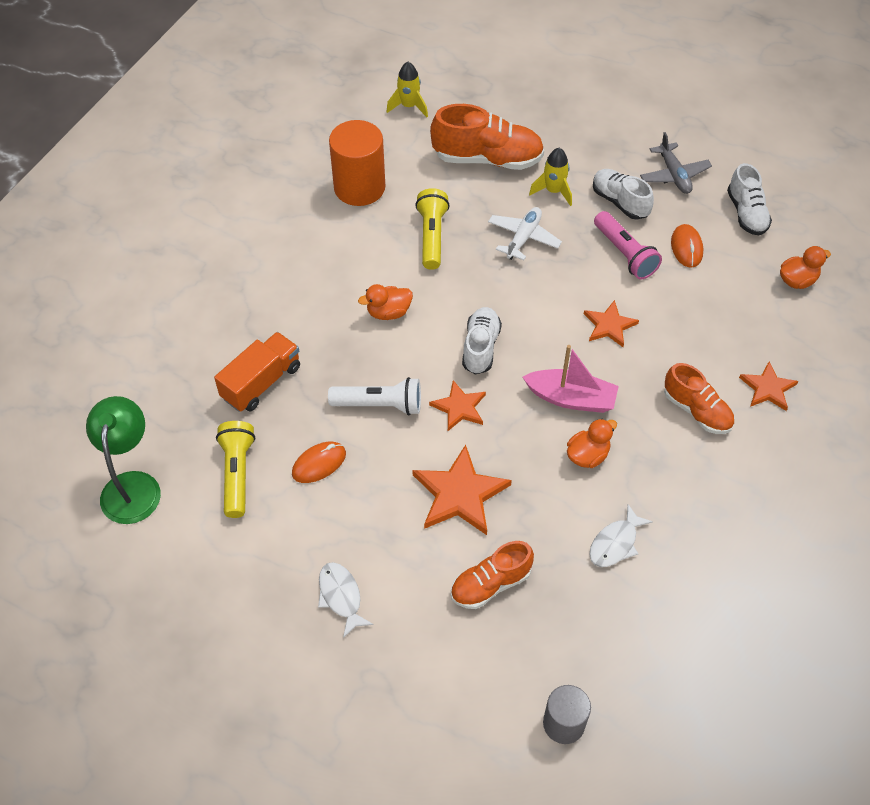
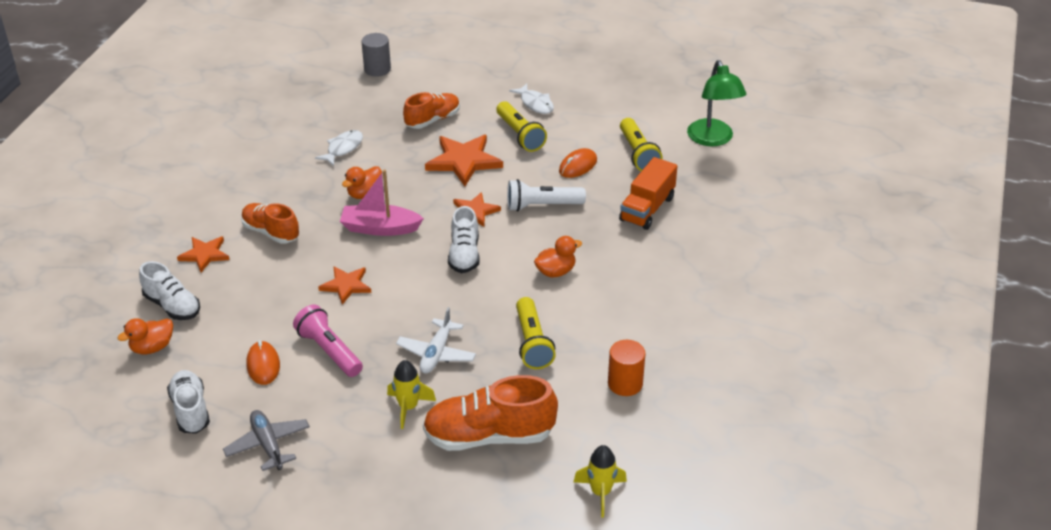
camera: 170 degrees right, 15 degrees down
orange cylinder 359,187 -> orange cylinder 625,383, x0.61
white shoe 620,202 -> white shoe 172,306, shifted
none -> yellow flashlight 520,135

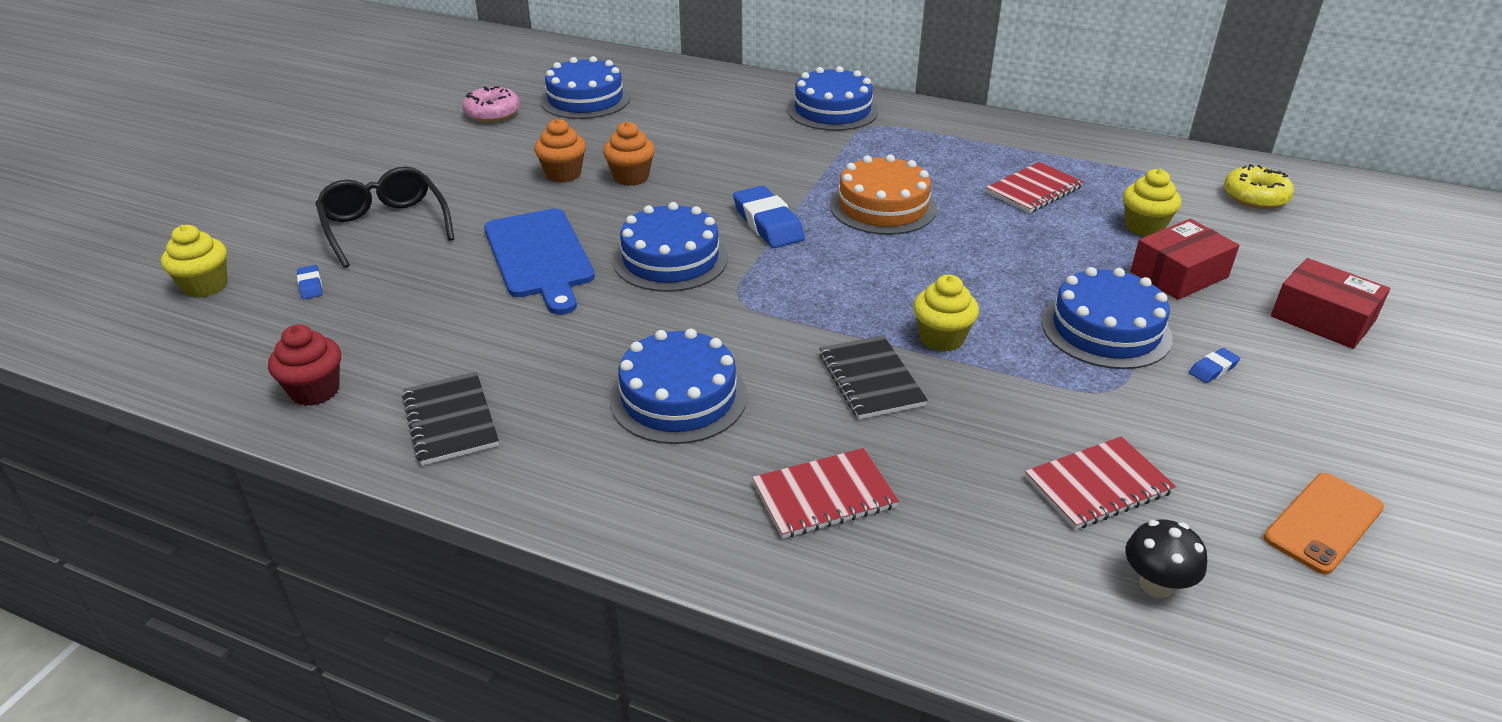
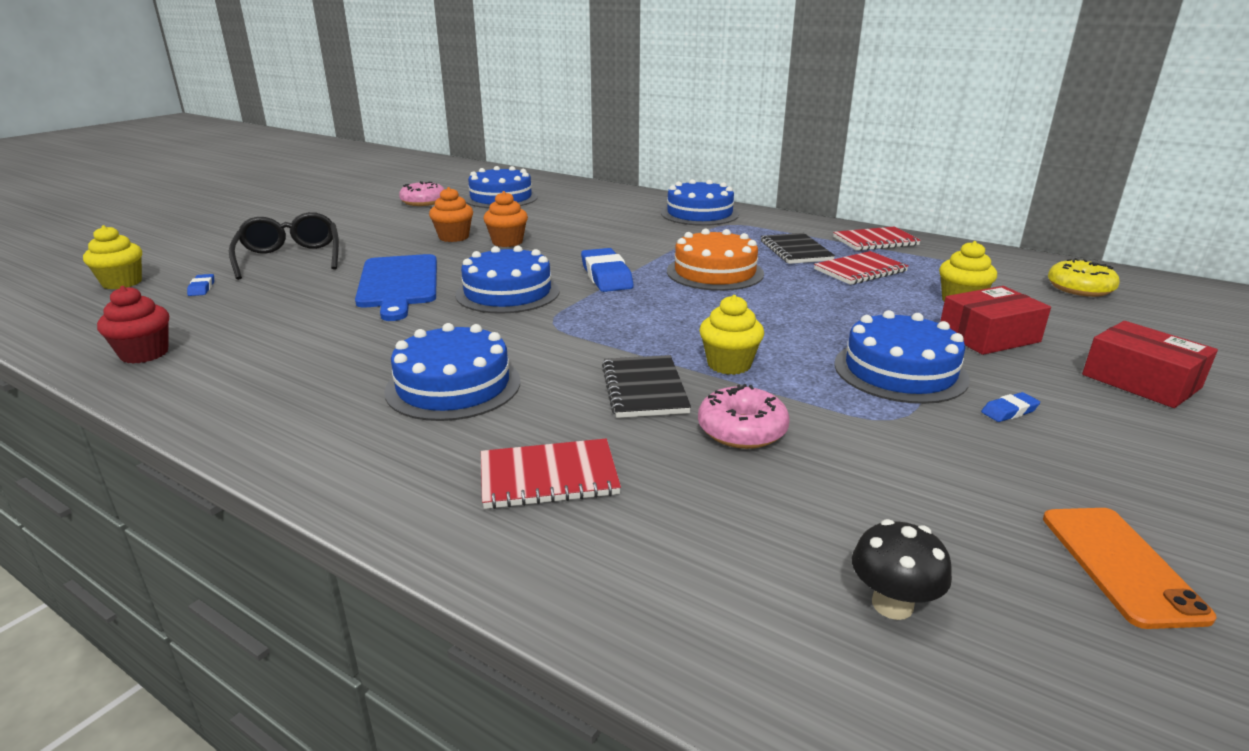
camera: 10 degrees right, 10 degrees down
black notebook 450,421 -> black notebook 795,251, shifted
red notebook 1098,485 -> red notebook 875,241, shifted
orange phone 1323,523 -> orange phone 1120,565, 60 degrees counterclockwise
none -> pink donut 742,430

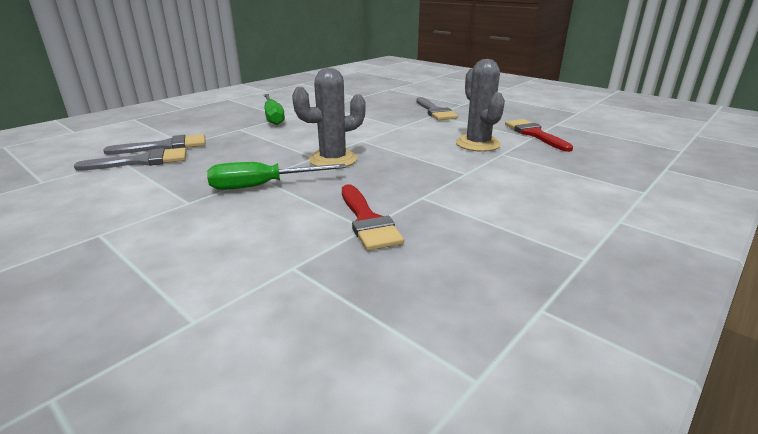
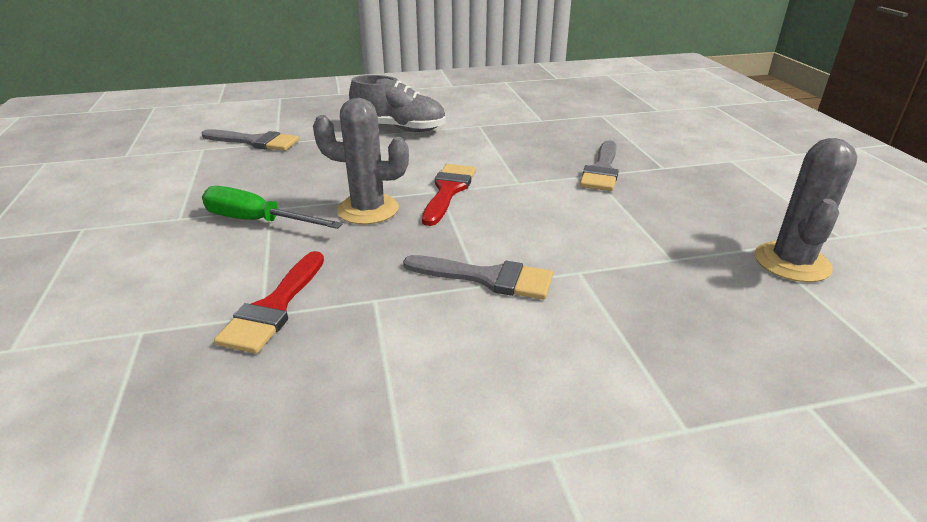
camera: 35 degrees right, 5 degrees up
grey brush 142,161 -> grey brush 487,278, shifted
green screwdriver 273,117 -> grey shoe 400,128
grey cactus 477,144 -> grey cactus 791,262, shifted
red brush 534,134 -> red brush 448,191, shifted

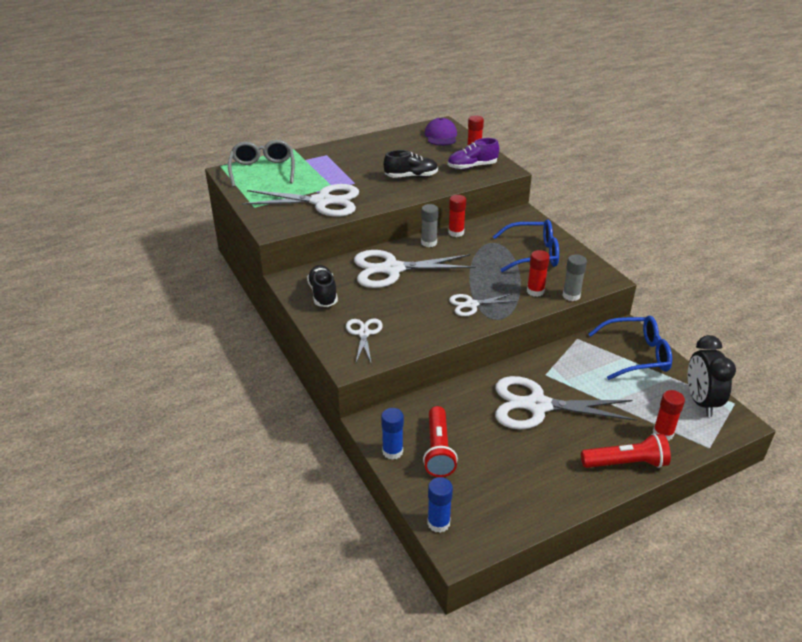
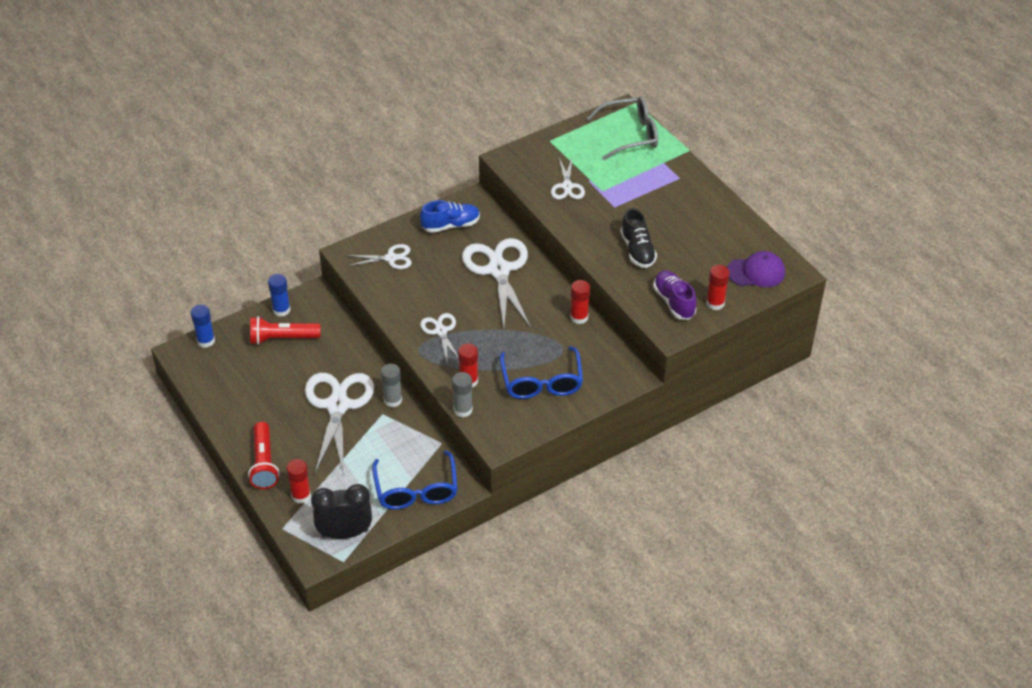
camera: 85 degrees right, 10 degrees up
white scissors 322,202 -> white scissors 567,186, x0.52
black shoe 323,294 -> blue shoe 450,225
grey glue stick 429,243 -> grey glue stick 393,400, shifted

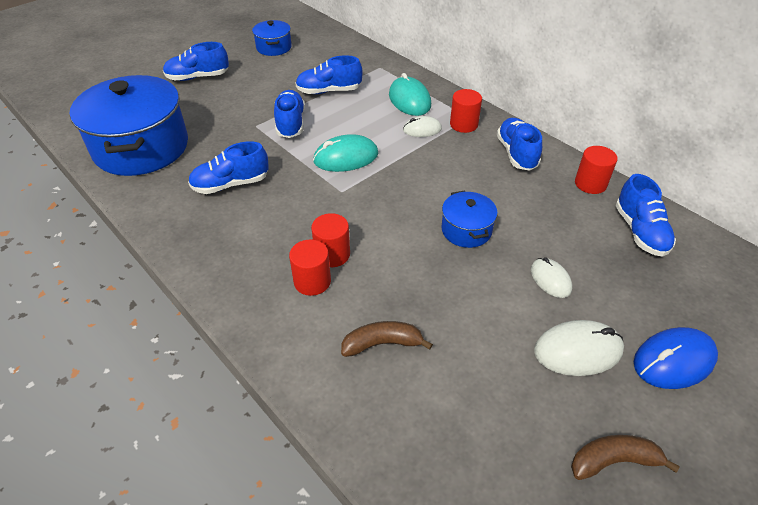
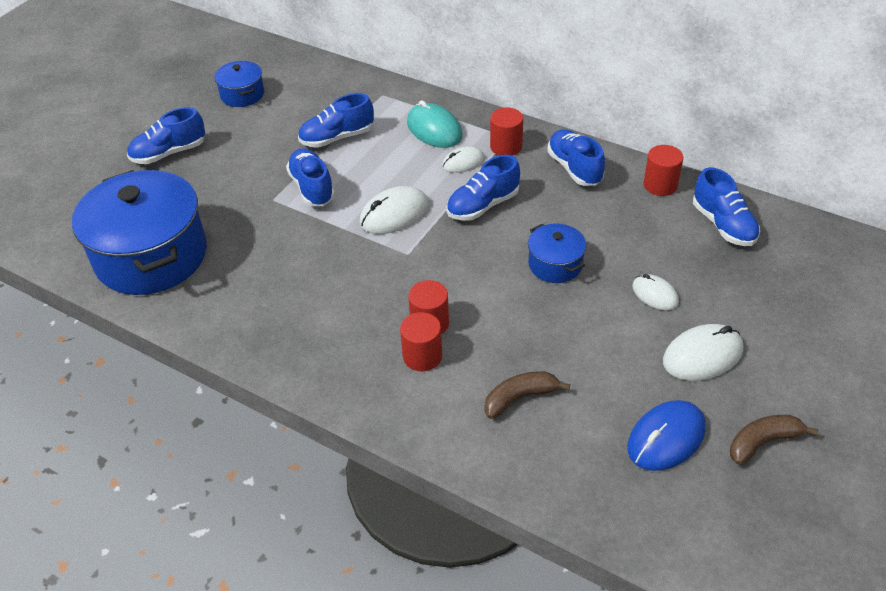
camera: 15 degrees left, 0 degrees up
blue shoe 231,184 -> blue shoe 482,206, shifted
turquoise mouse 346,157 -> white mouse 394,214
blue mouse 673,360 -> blue mouse 666,438, shifted

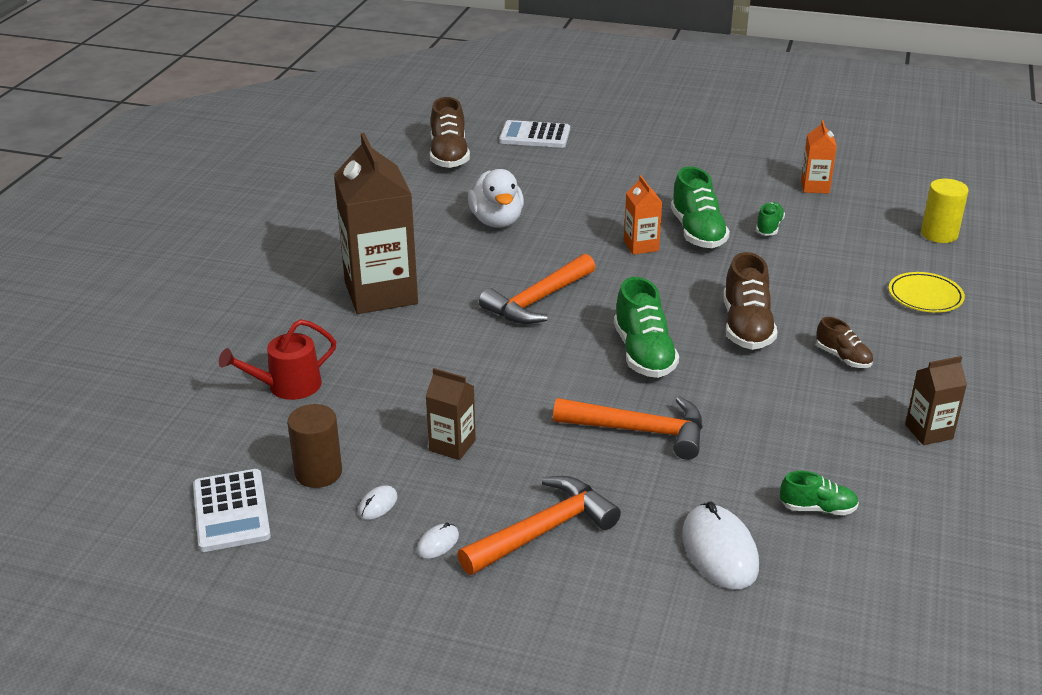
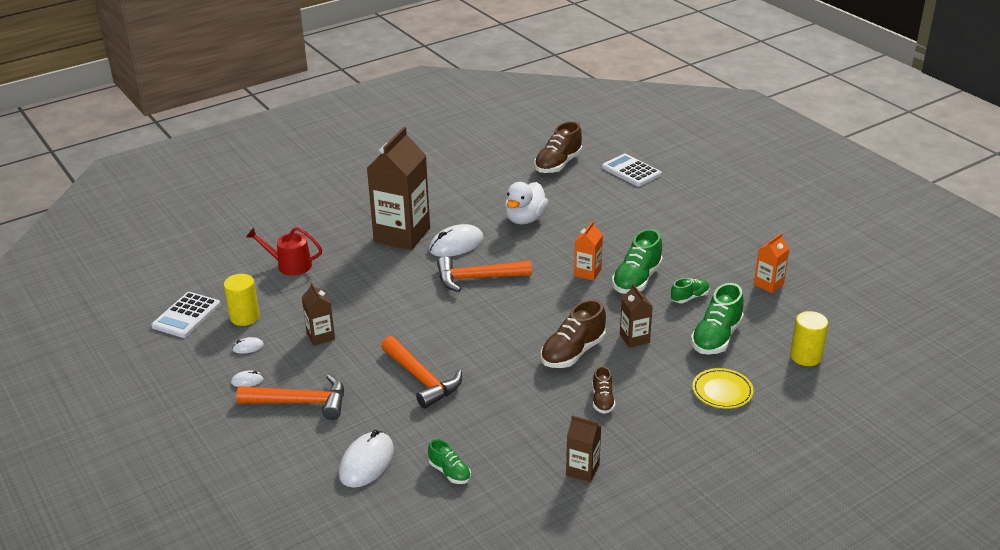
camera: 40 degrees right, 0 degrees up
brown cylinder 318,473 -> yellow cylinder 244,317
green shoe 643,354 -> green shoe 716,338, shifted
none -> white mouse 456,244
none -> brown carton 634,338

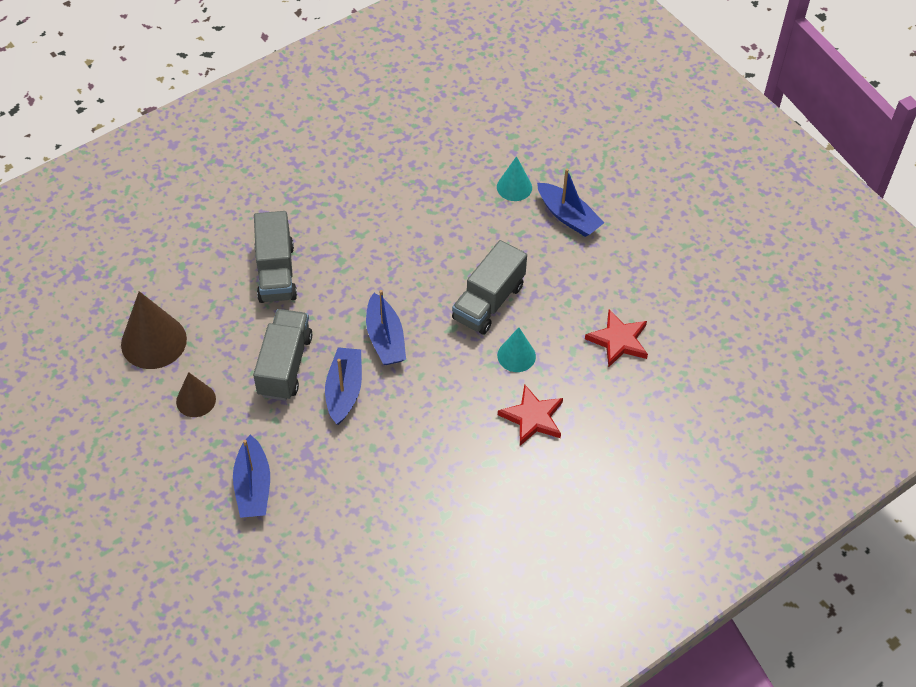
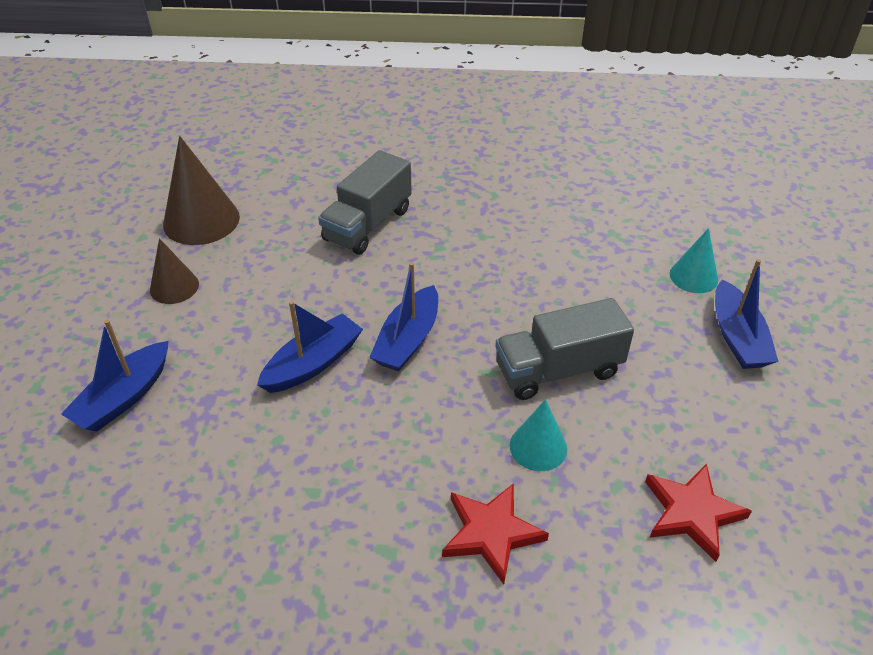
camera: 40 degrees right, 10 degrees down
grey truck 285,365 -> none

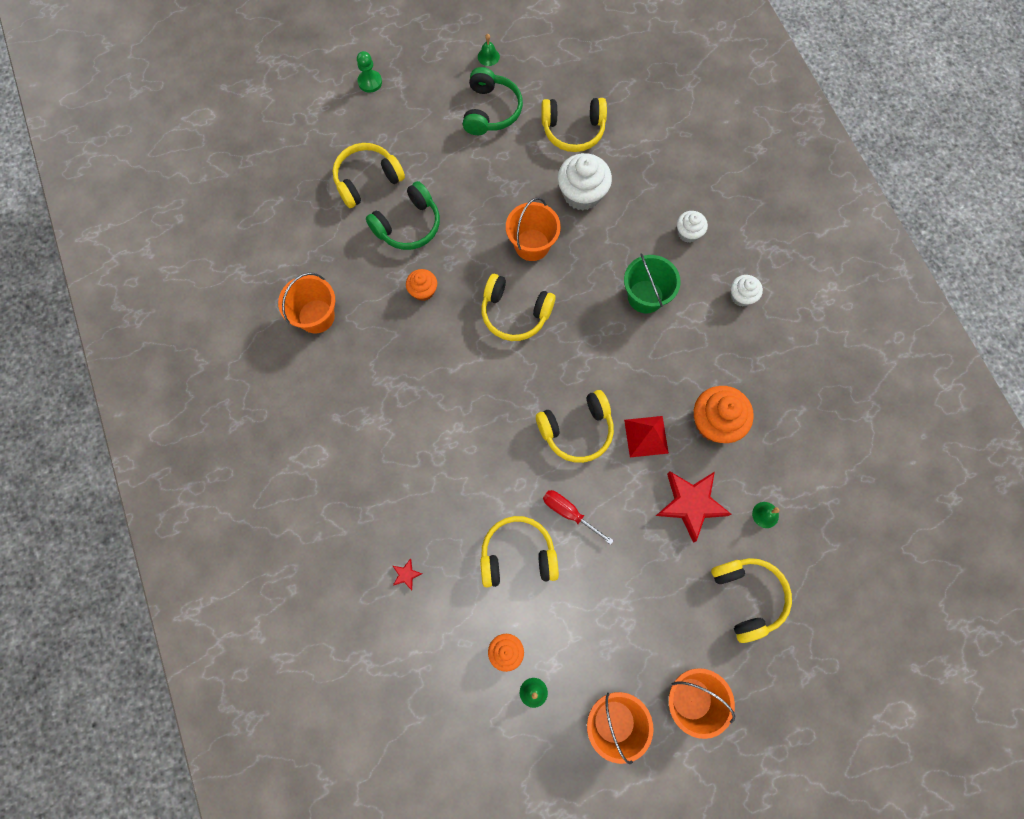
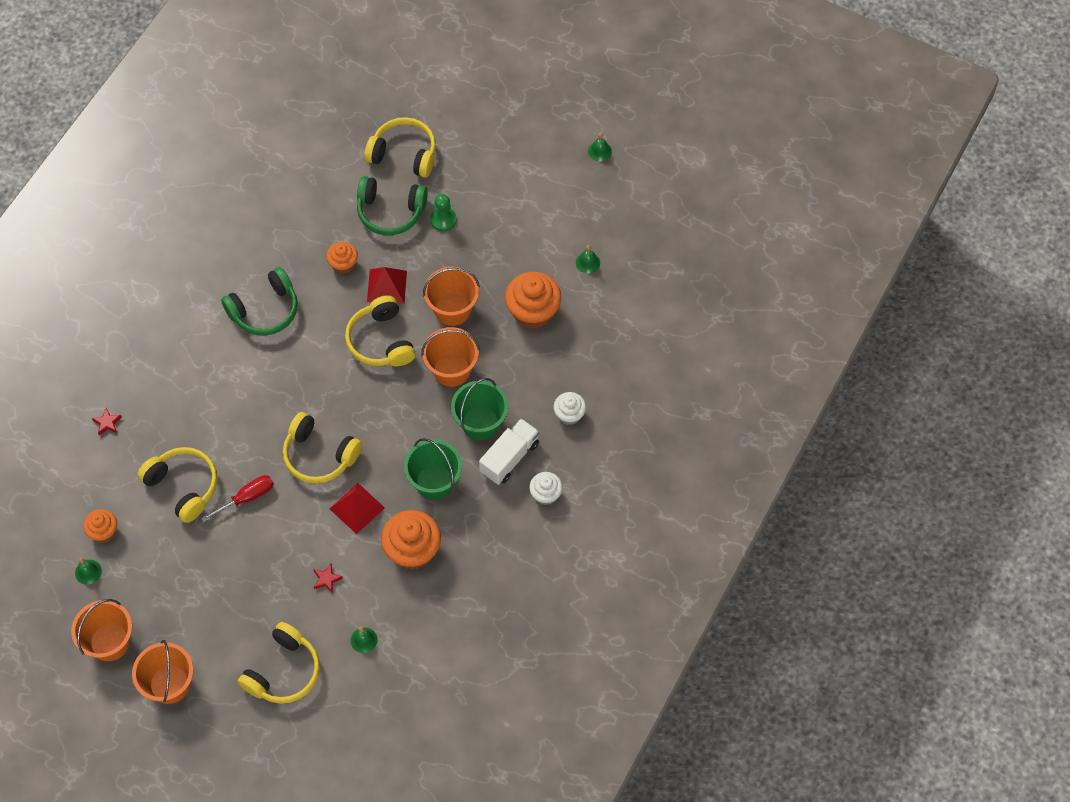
camera: 50 degrees right, 10 degrees down
orange bucket 316,316 -> orange bucket 451,370, shifted
green pawn 370,82 -> green pawn 443,220, shifted
green headphones 491,111 -> green headphones 265,310, shifted
yellow headphones 573,130 -> green bell 587,262
red screwdriver 569,513 -> red screwdriver 246,498, 60 degrees clockwise
white cupcake 582,194 -> orange cupcake 533,311
red star 691,504 -> red star 327,579, x0.42
none -> red pyramid 386,286
none -> green bucket 434,482
none -> white truck 509,458

